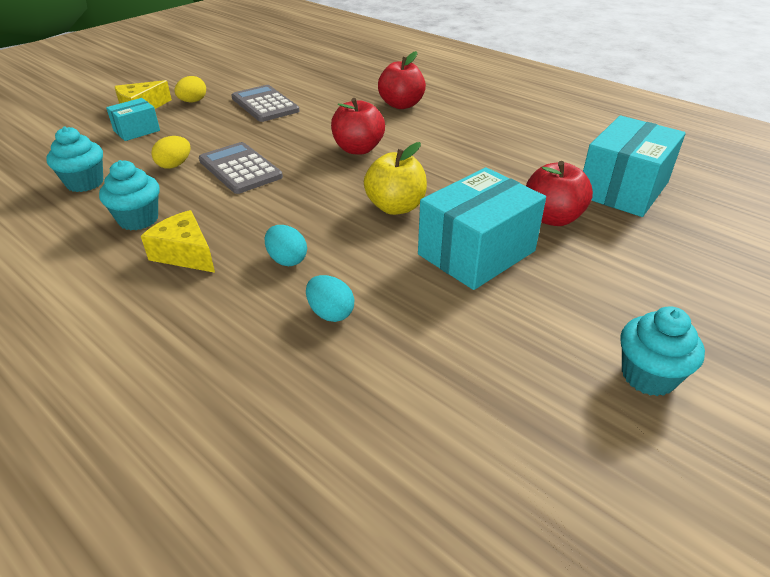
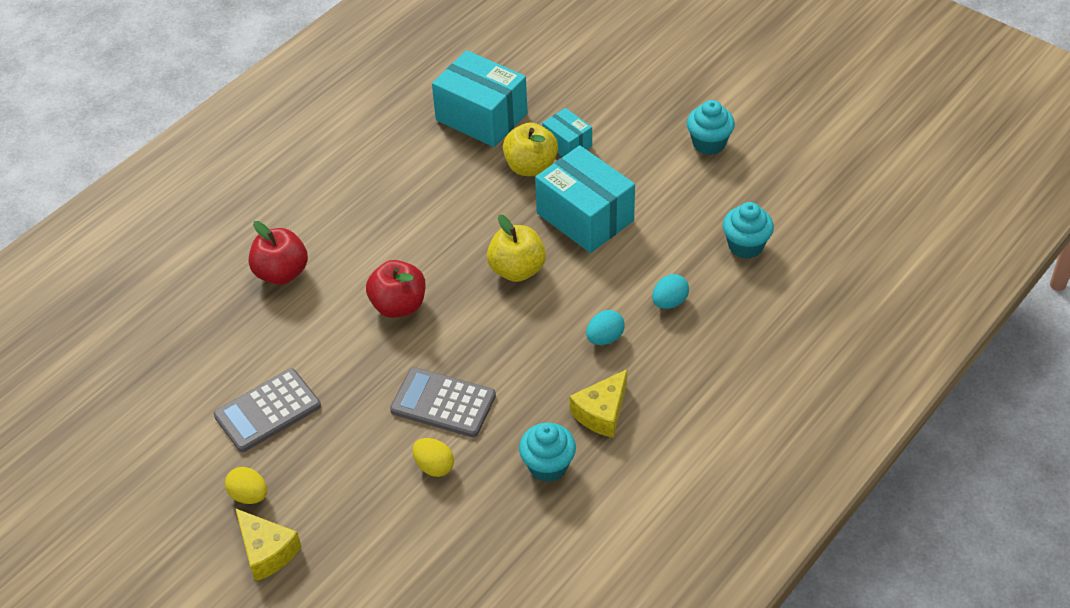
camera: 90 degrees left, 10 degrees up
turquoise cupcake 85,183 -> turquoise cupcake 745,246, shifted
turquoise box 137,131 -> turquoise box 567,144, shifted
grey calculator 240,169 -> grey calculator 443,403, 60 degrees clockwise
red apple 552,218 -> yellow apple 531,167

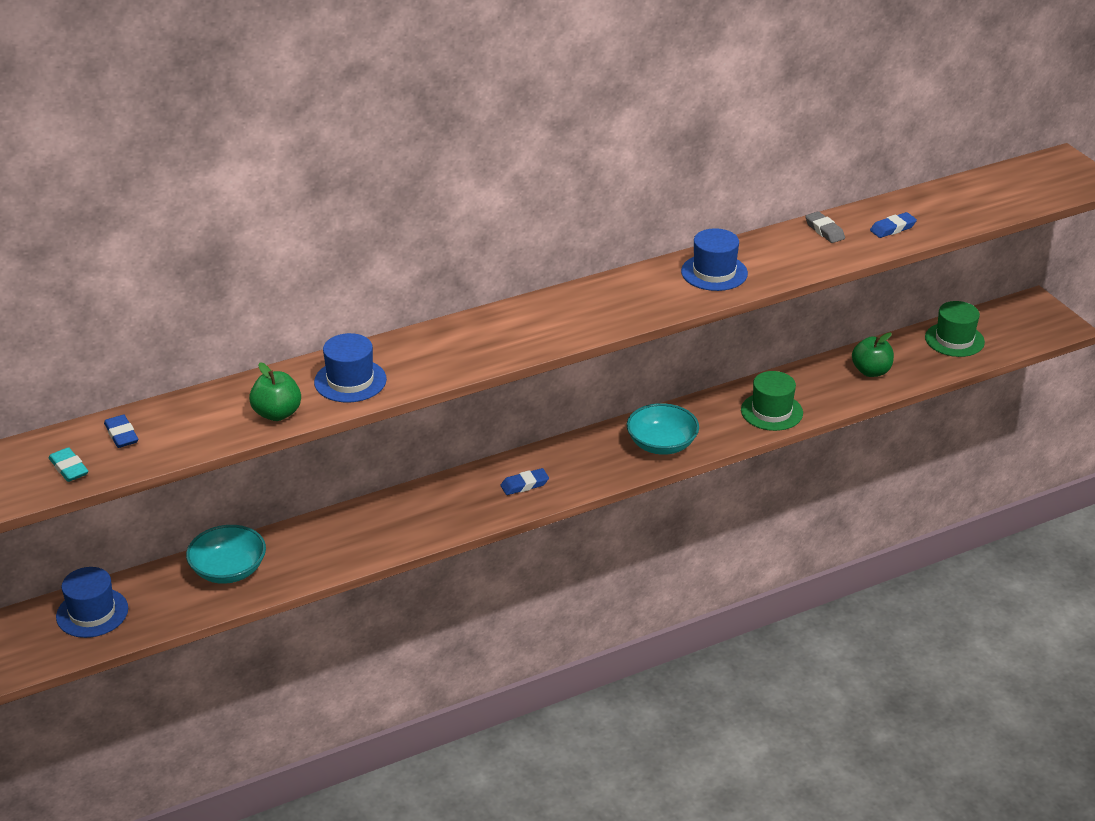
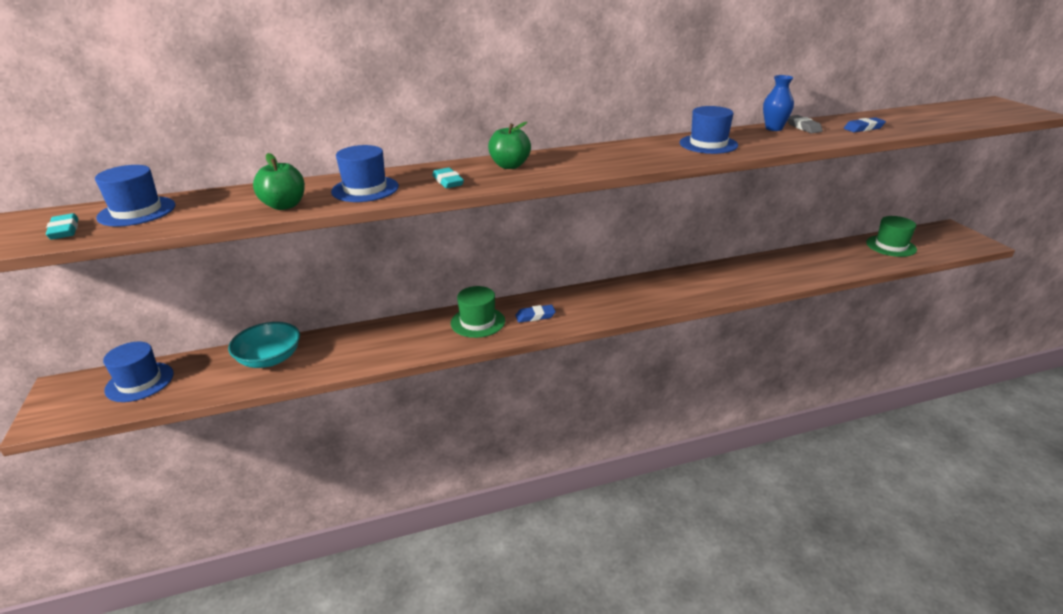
camera: 10 degrees right, 5 degrees down
blue eraser 121,435 -> blue hat 137,211
turquoise bowl 661,444 -> none
green hat 771,411 -> green hat 478,322, shifted
green apple 871,371 -> green apple 510,166, shifted
none -> turquoise eraser 448,182
none -> blue vase 774,128

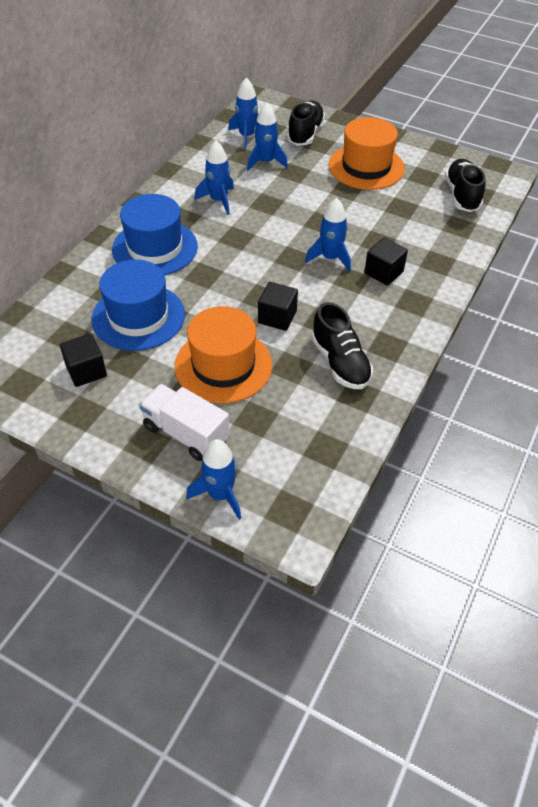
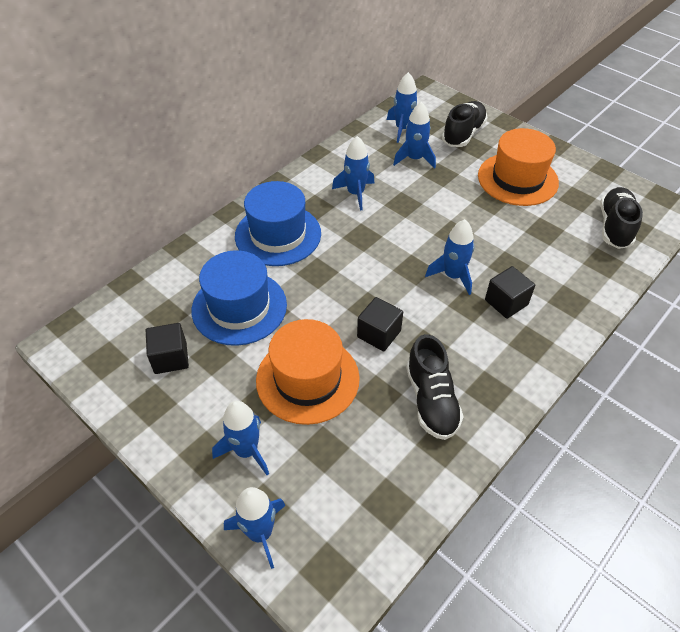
camera: 15 degrees right, 0 degrees up
white truck 186,433 -> blue rocket 246,451

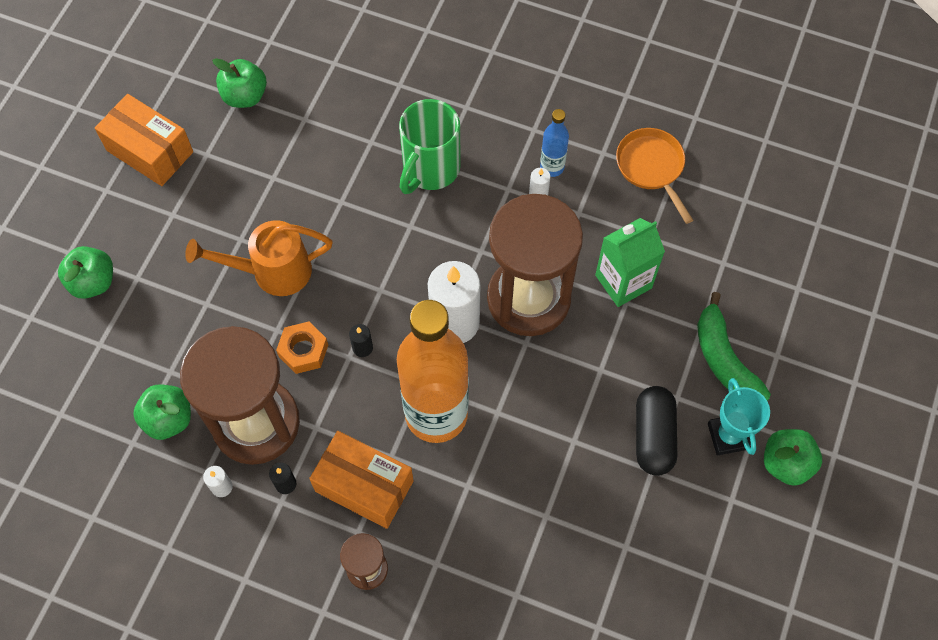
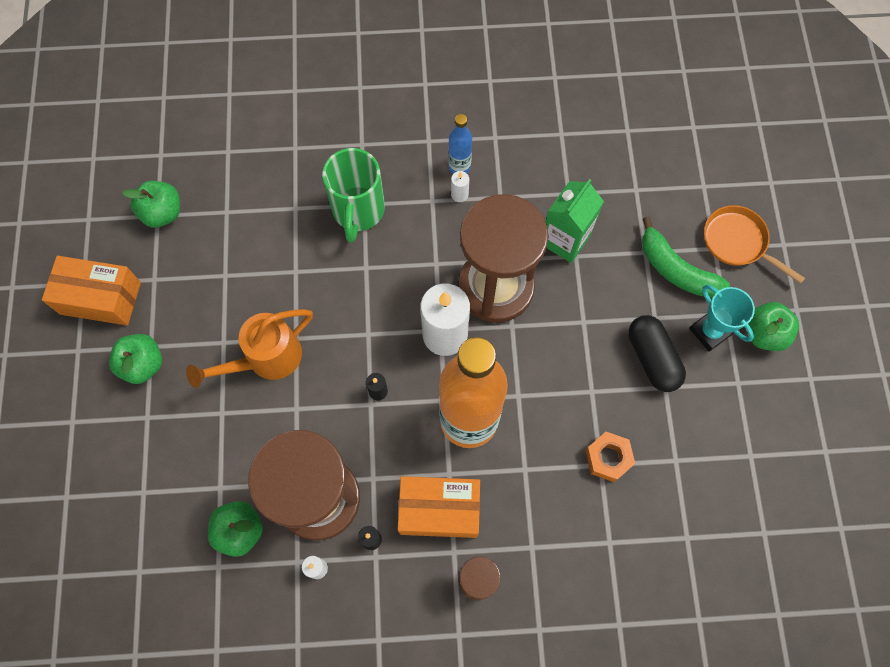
camera: 25 degrees left, 5 degrees up
green apple 93,282 -> green apple 143,364, shifted
orange nut 303,351 -> orange nut 608,458, shifted
orange pan 652,167 -> orange pan 738,242, shifted

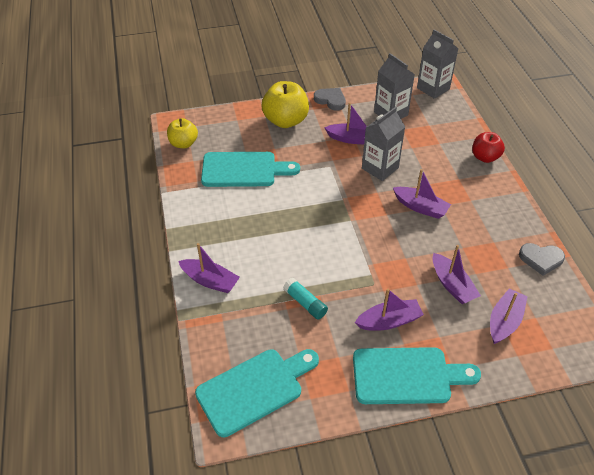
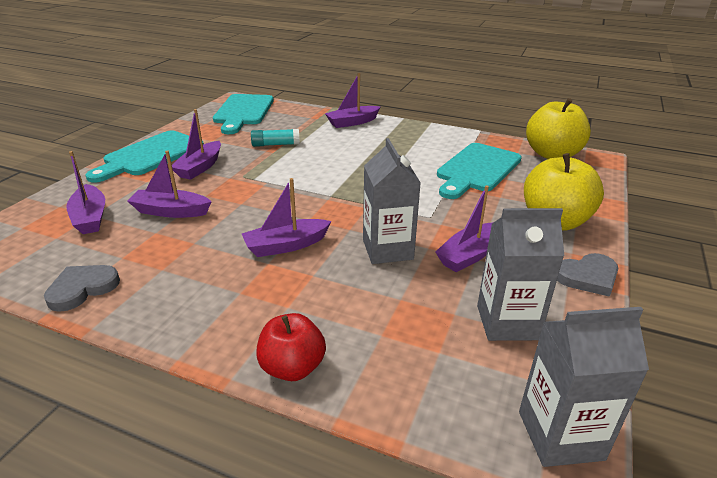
camera: 125 degrees right, 15 degrees down
yellow apple 183,143 -> yellow apple 552,154, x1.58

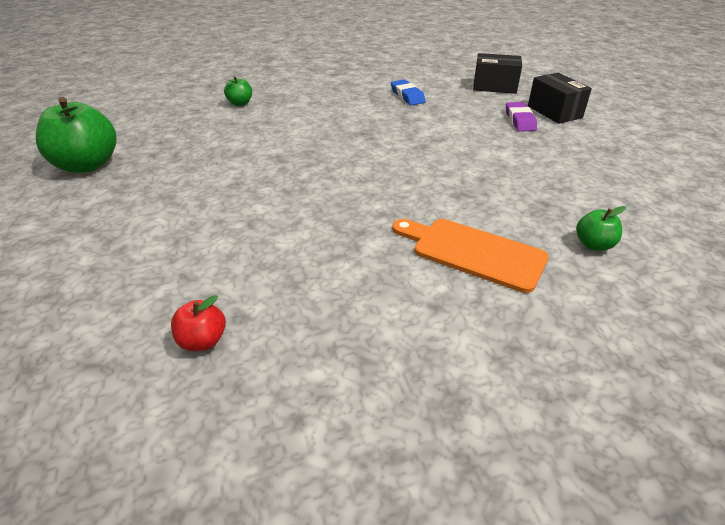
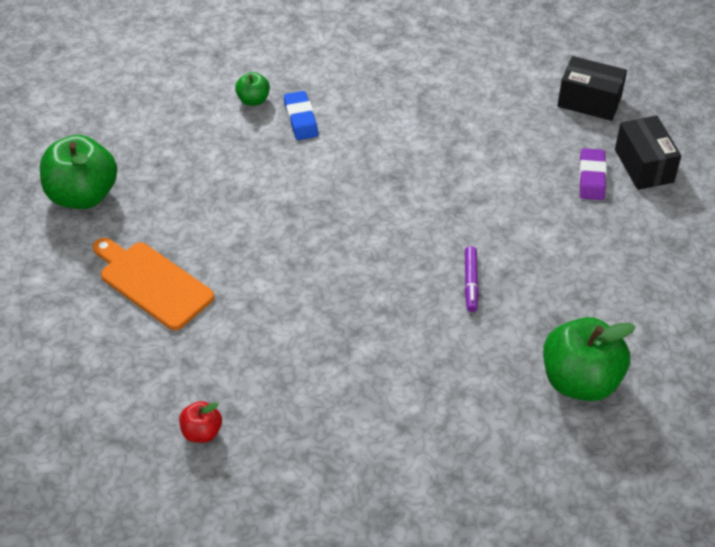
camera: 10 degrees right, 10 degrees up
blue eraser 407,96 -> blue eraser 301,119, shifted
orange cutting board 473,252 -> orange cutting board 152,283, shifted
green apple 594,245 -> green apple 580,381, x2.06
none -> purple marker 470,283

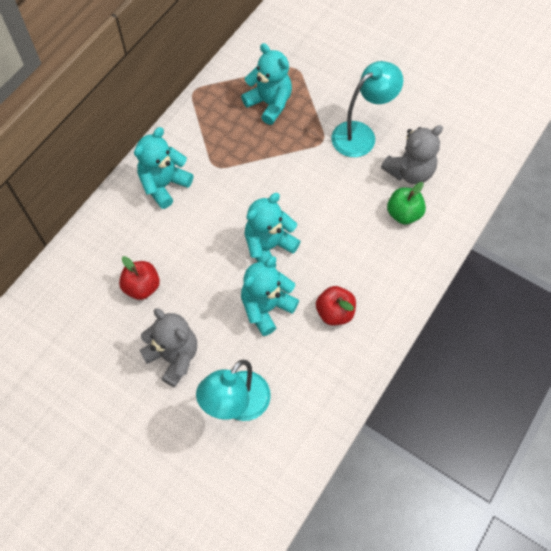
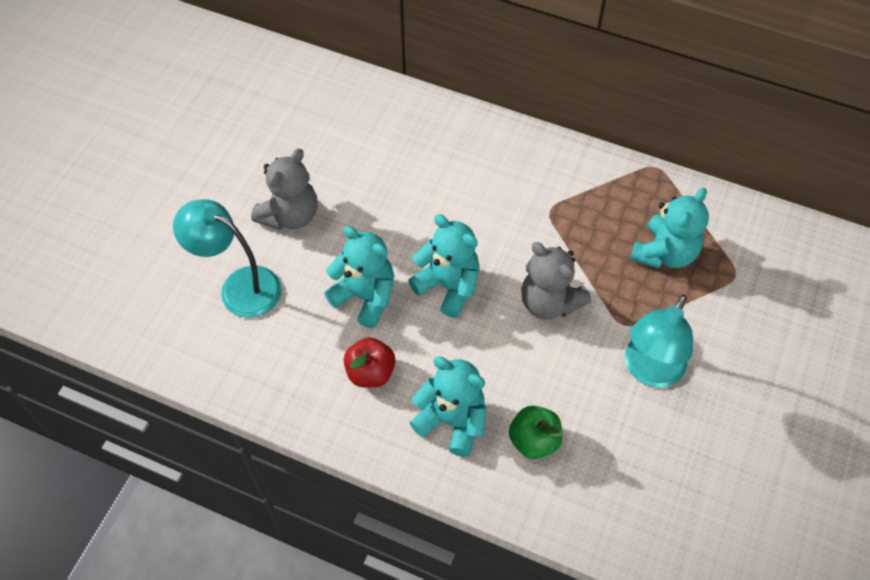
camera: 80 degrees right, 5 degrees down
red apple 142,287 -> none
turquoise teddy bear 164,185 -> turquoise teddy bear 452,421, shifted
turquoise lamp 361,134 -> turquoise lamp 649,371, 75 degrees clockwise
grey teddy bear 409,171 -> grey teddy bear 549,302, shifted

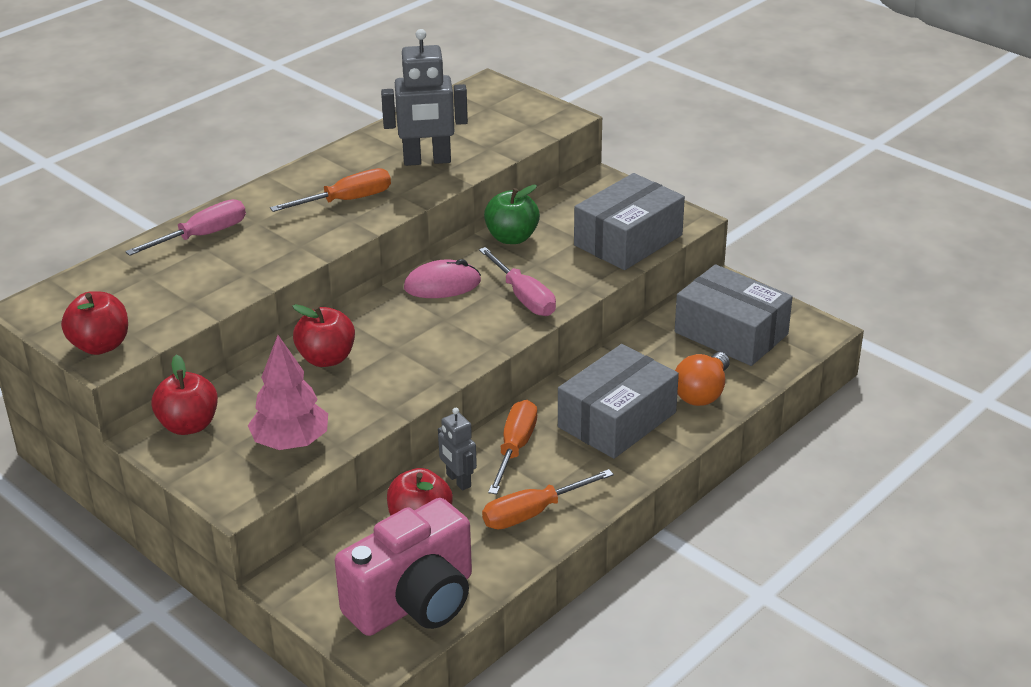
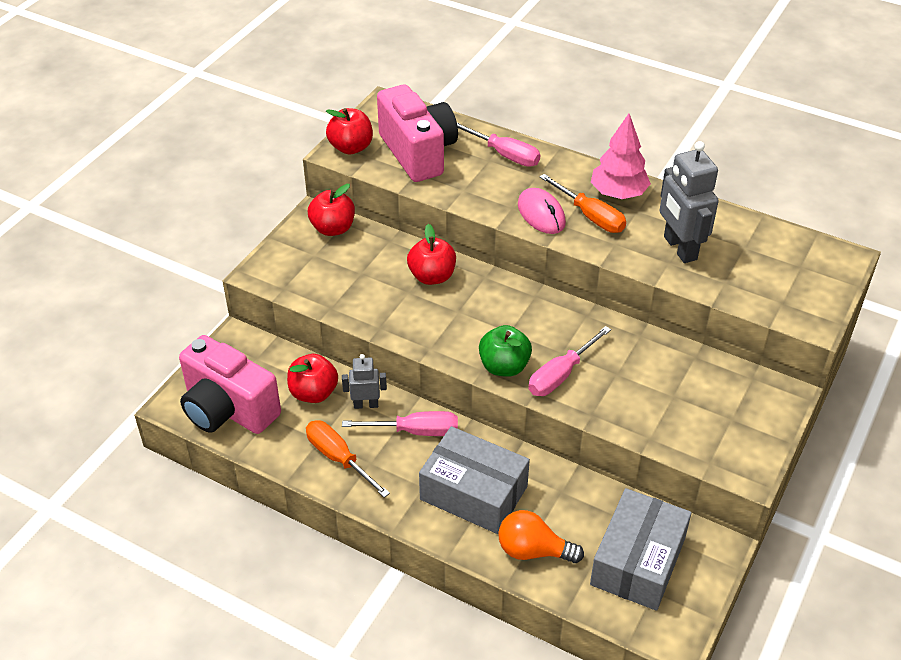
camera: 75 degrees right, 10 degrees up
pink tree 291,442 -> pink tree 618,193, shifted
pink mouse 442,285 -> pink mouse 541,214, shifted
grey robot 458,481 -> grey robot 366,404, 45 degrees clockwise
green apple 512,238 -> green apple 504,366, shifted
orange screwdriver 515,448 -> pink screwdriver 415,431
grey box 628,240 -> none
none -> pink camera 418,153

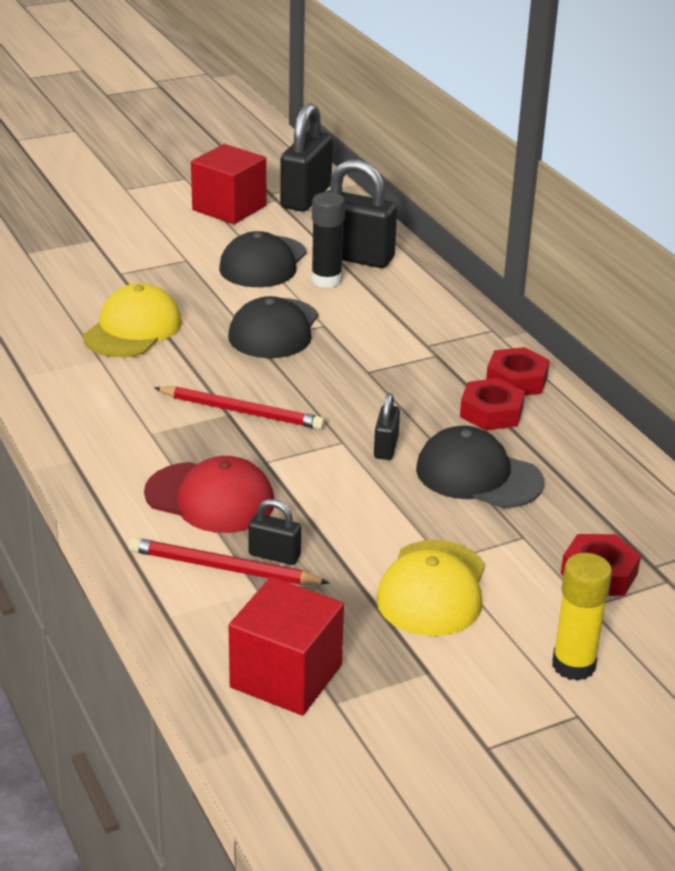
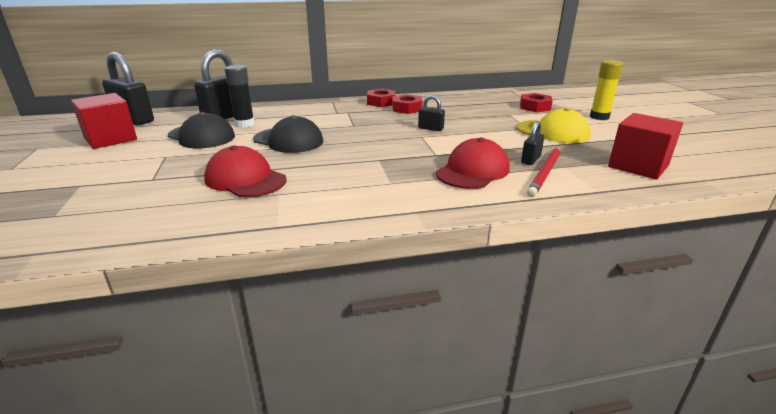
camera: 75 degrees left, 5 degrees down
yellow cap 133,329 -> red cap 245,179
red pencil 241,411 -> none
black cap 478,475 -> none

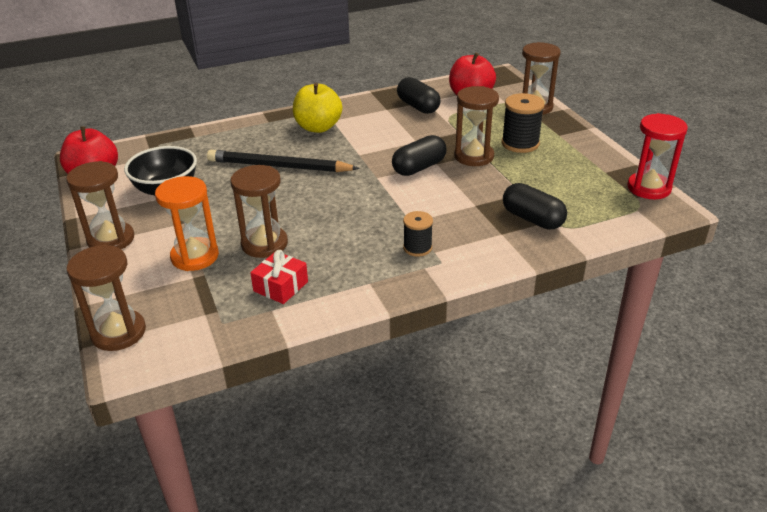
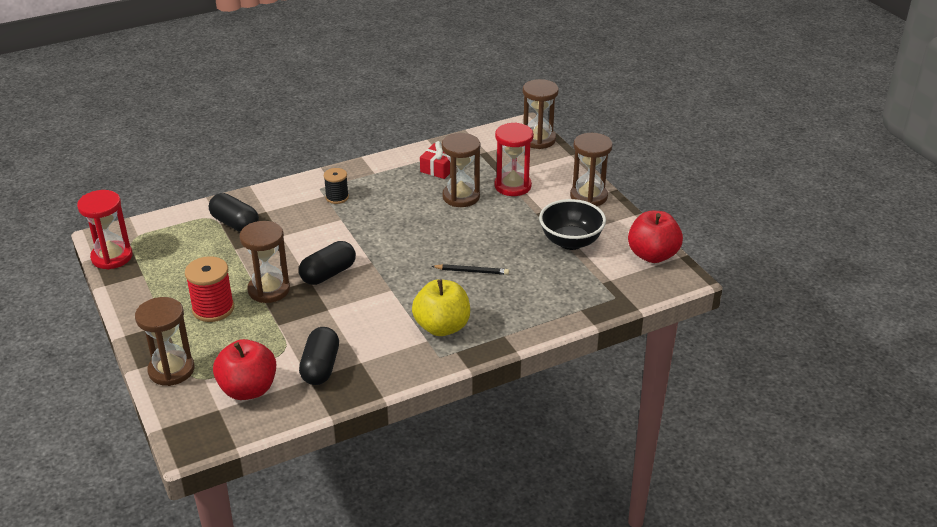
camera: 175 degrees right, 0 degrees up
orange hourglass 195,256 -> red hourglass 512,186
black pencil 279,166 -> black pencil 472,271, x0.49
black capsule 418,106 -> black capsule 320,367, 45 degrees clockwise
black spool 520,143 -> red spool 213,309

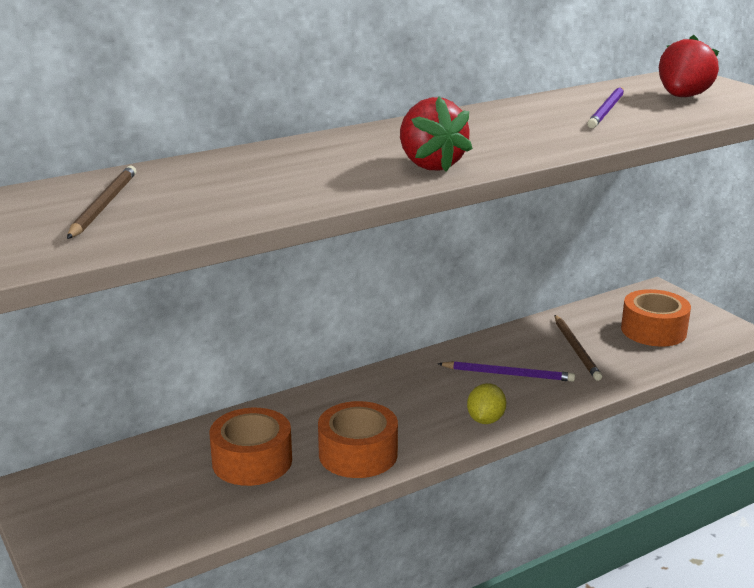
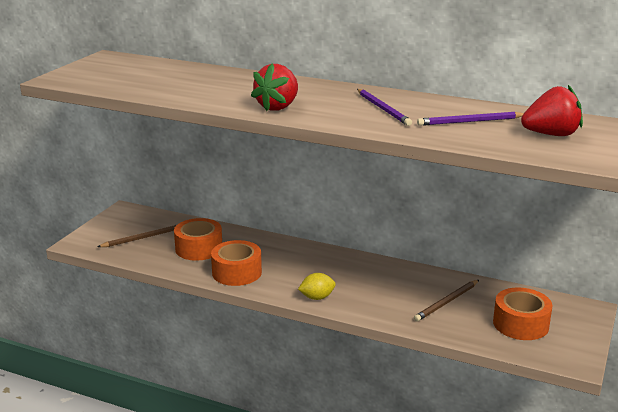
camera: 55 degrees right, 0 degrees up
brown pencil 104,205 -> brown pencil 144,238, shifted
purple pencil 508,374 -> purple pencil 383,109, shifted

